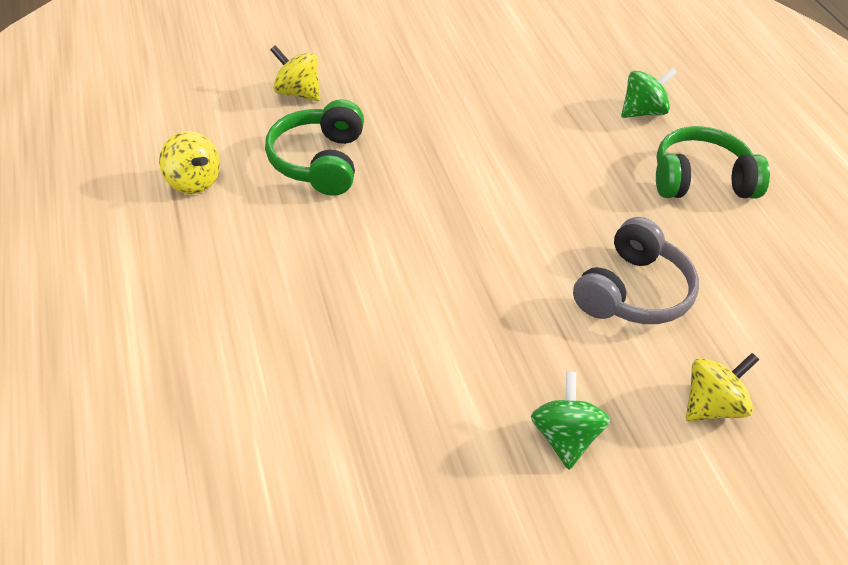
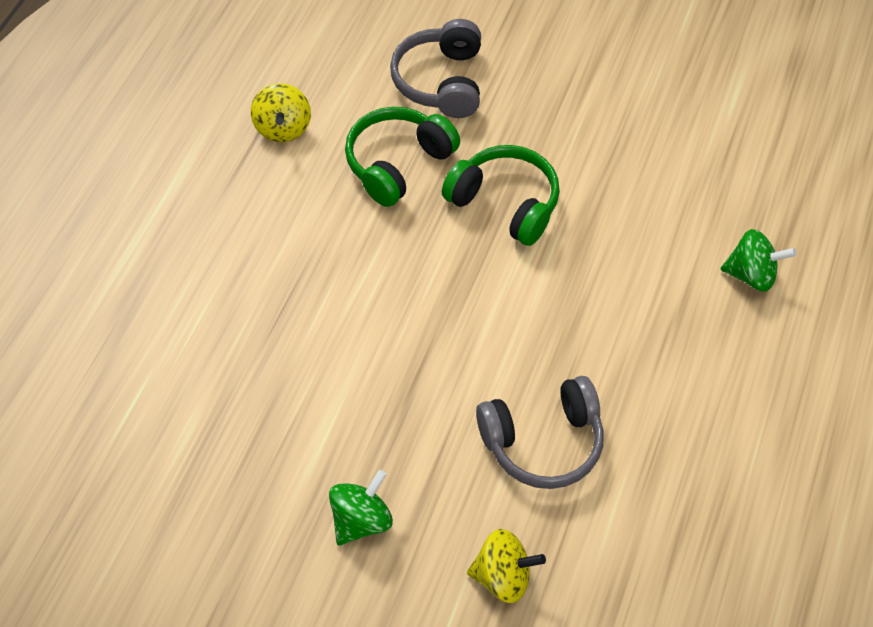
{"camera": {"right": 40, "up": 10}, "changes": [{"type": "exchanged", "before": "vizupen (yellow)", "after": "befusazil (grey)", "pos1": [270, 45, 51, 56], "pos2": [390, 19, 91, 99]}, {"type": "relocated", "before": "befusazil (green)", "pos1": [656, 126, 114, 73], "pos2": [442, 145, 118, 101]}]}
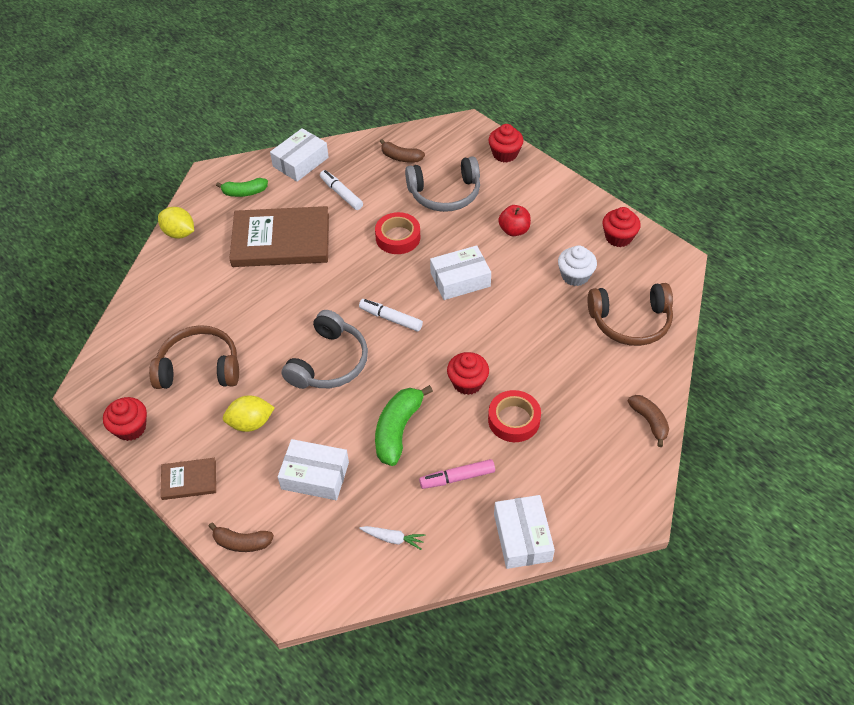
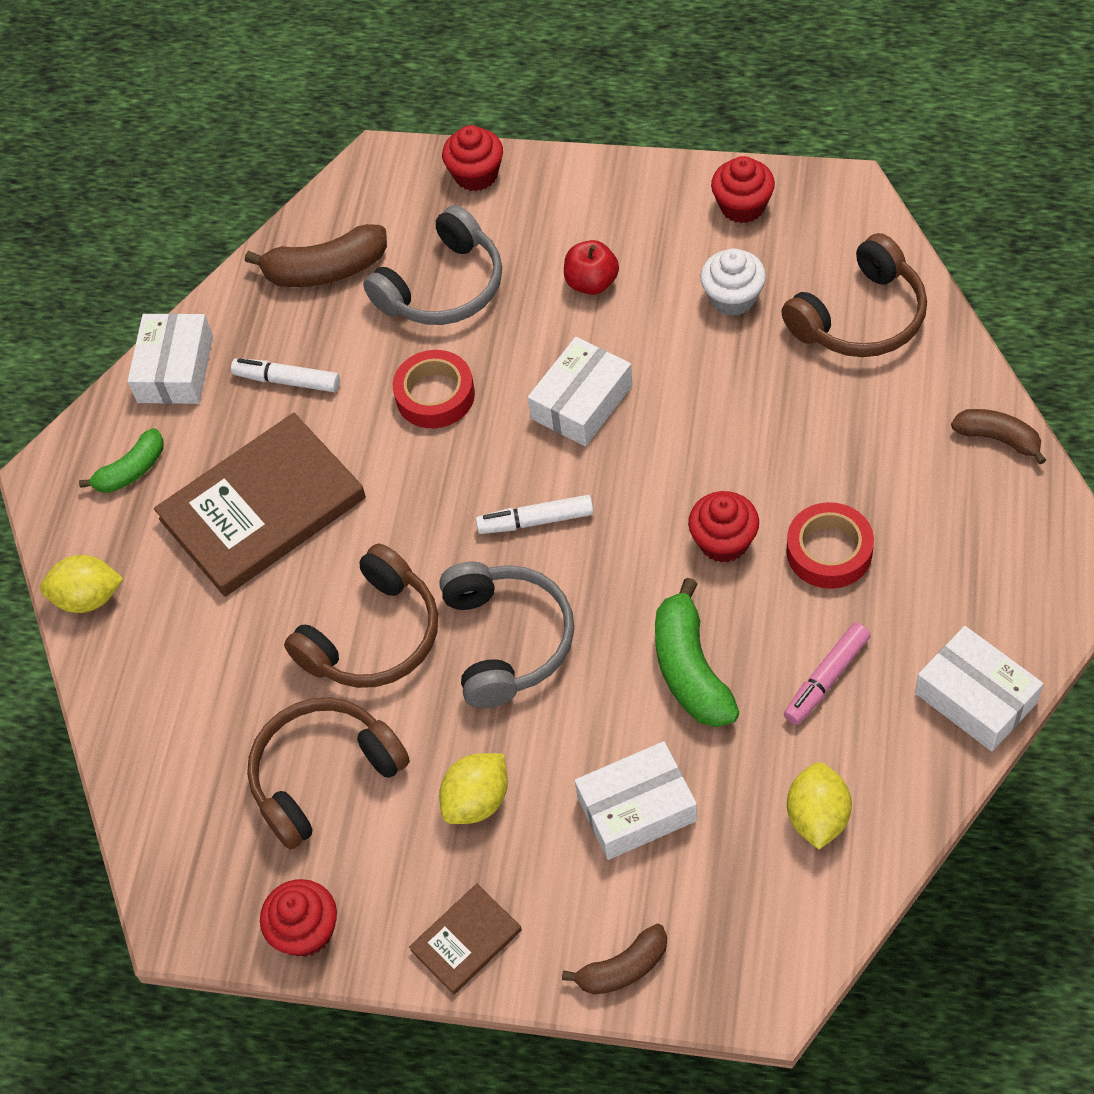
{"camera": {"right": -30, "up": 5}, "changes": [{"type": "exchanged", "before": "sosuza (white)", "after": "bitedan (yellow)", "pos1": [359, 526, 66, 24], "pos2": [787, 762, 65, 88]}, {"type": "size", "before": "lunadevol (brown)", "pos1": [380, 139, 45, 24], "pos2": [245, 224, 142, 63], "scale": 1.58}, {"type": "appeared", "after": "befusazil (brown)", "pos2": [284, 543, 154, 145]}]}
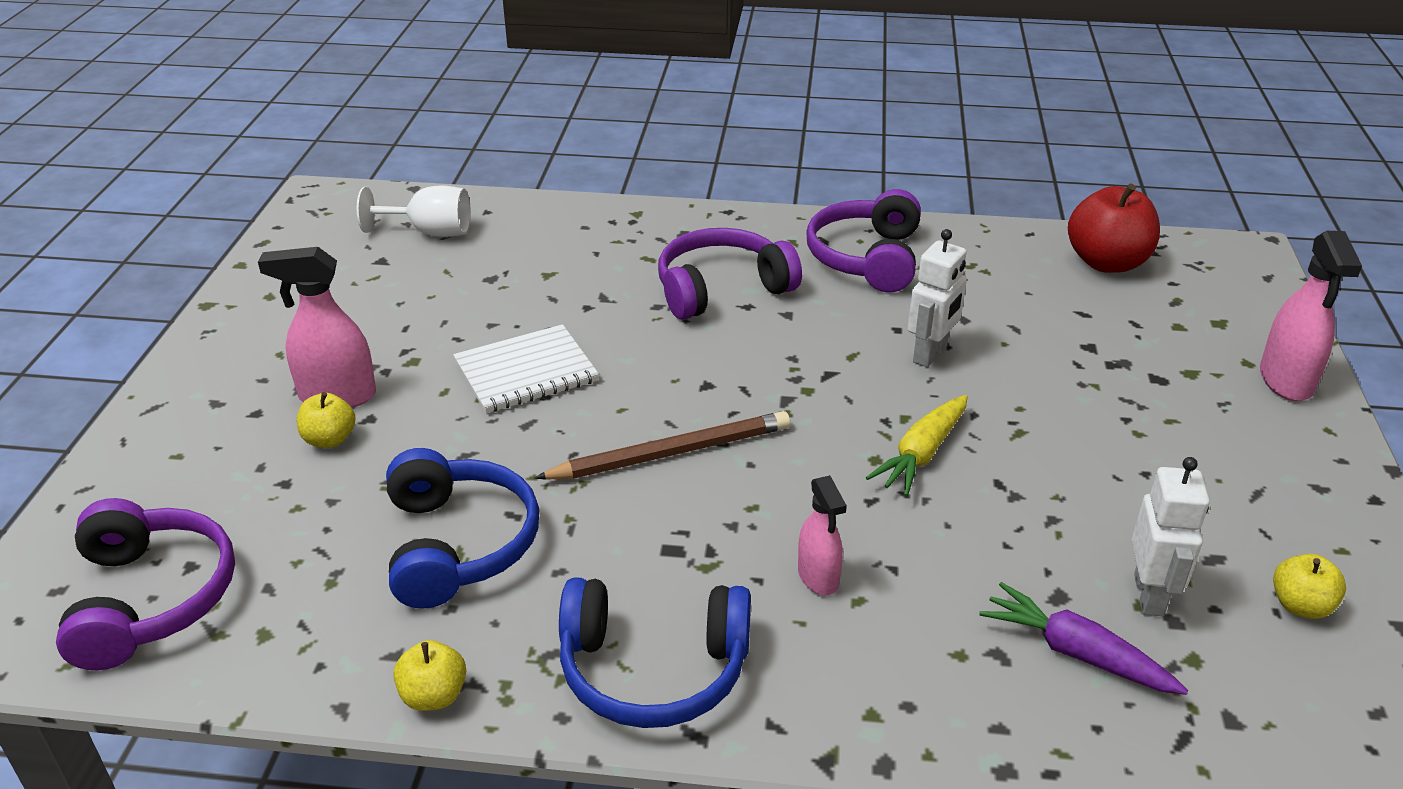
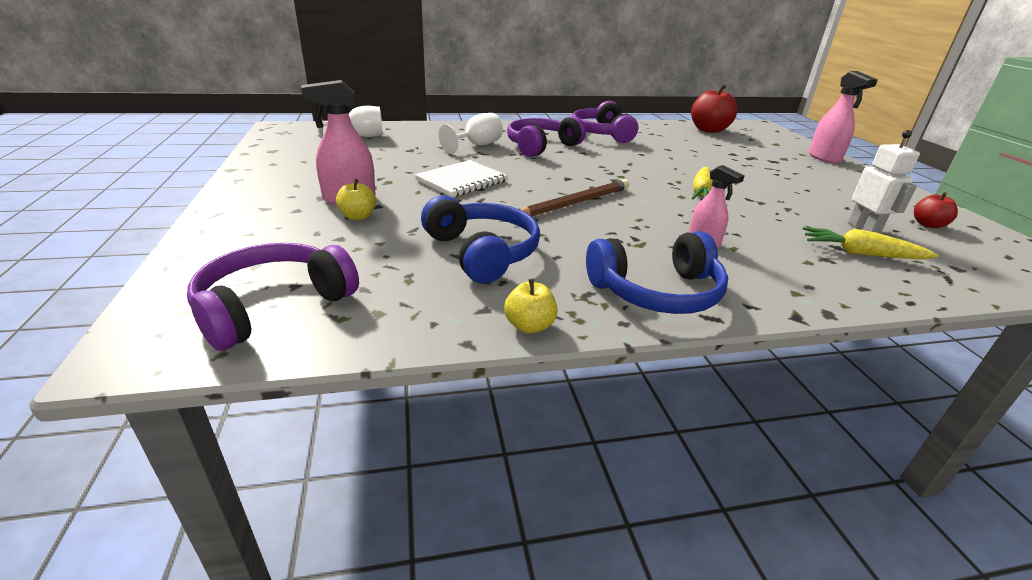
{"camera": {"right": -20, "up": -5}, "changes": [{"type": "spun", "before": "befusazil (purple)", "pos1": [56, 498, 179, 172], "pos2": [187, 243, 172, 108], "turn": -105}, {"type": "missing", "before": "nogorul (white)", "pos1": [907, 229, 60, 138]}, {"type": "colour", "before": "sosuza (purple)", "after": "sosuza (yellow)", "pos1": [979, 582, 209, 113], "pos2": [803, 227, 135, 33]}, {"type": "colour", "before": "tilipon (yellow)", "after": "tilipon (red)", "pos1": [1273, 554, 73, 65], "pos2": [914, 192, 44, 36]}, {"type": "appeared", "after": "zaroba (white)", "pos2": [439, 113, 64, 41]}]}
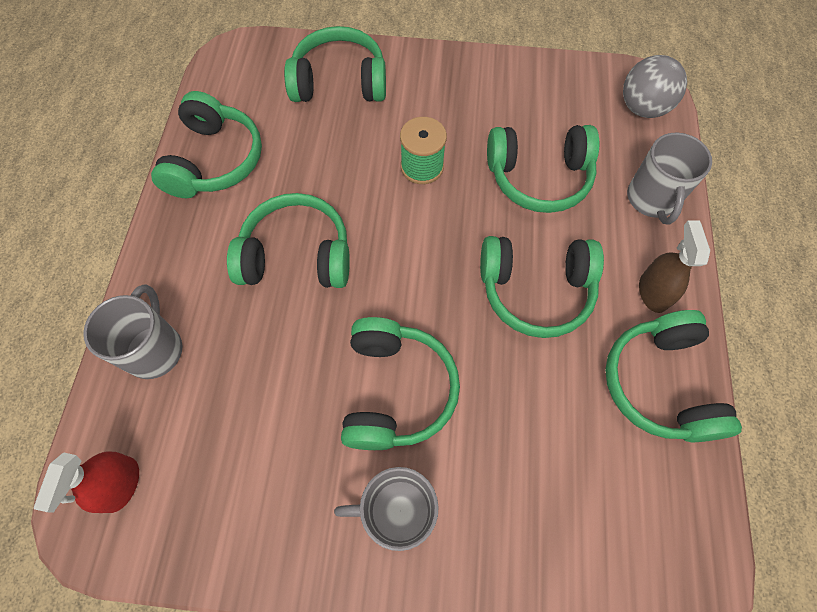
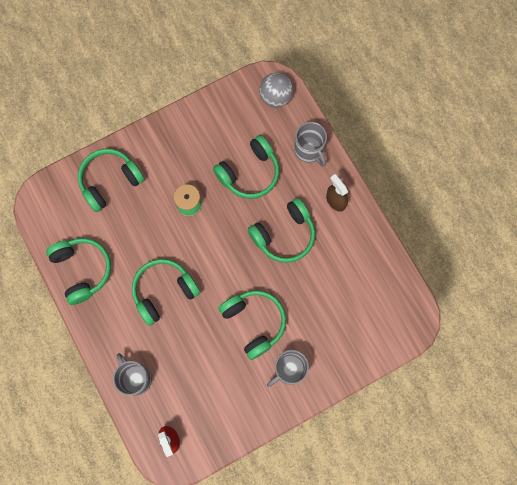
{"camera": {"right": -35, "up": 10}, "changes": [{"type": "missing", "before": "befusazil (green)", "pos1": [605, 310, 137, 132]}]}
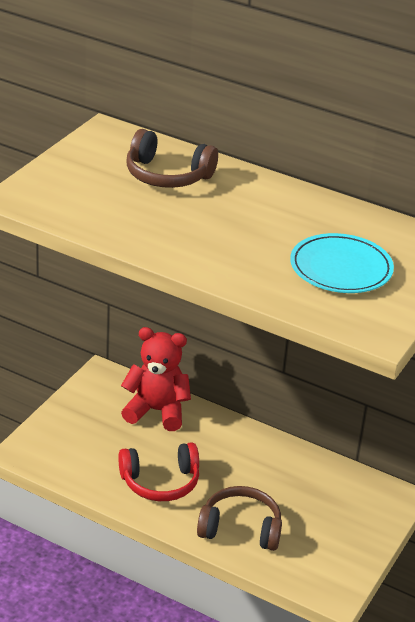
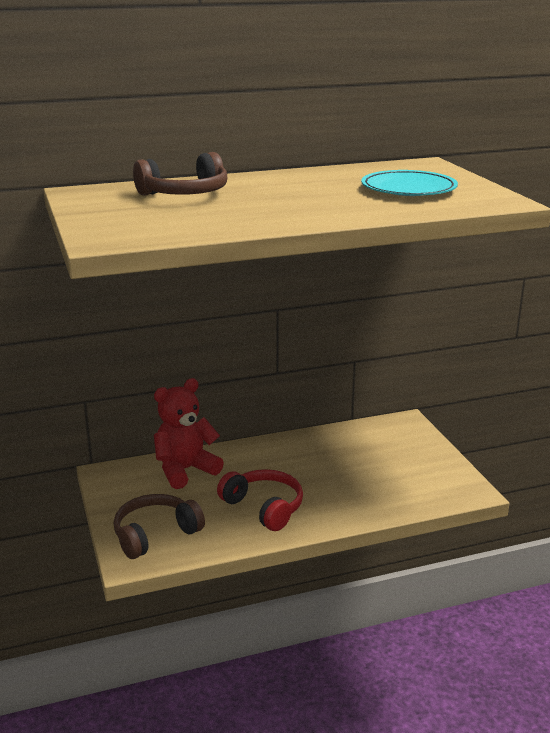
{"camera": {"right": -45, "up": -10}, "changes": [{"type": "spun", "before": "befusazil (red)", "pos1": [119, 442, 80, 59], "pos2": [217, 469, 86, 62], "turn": -75}, {"type": "relocated", "before": "befusazil (brown)", "pos1": [197, 486, 85, 65], "pos2": [114, 494, 91, 65]}]}
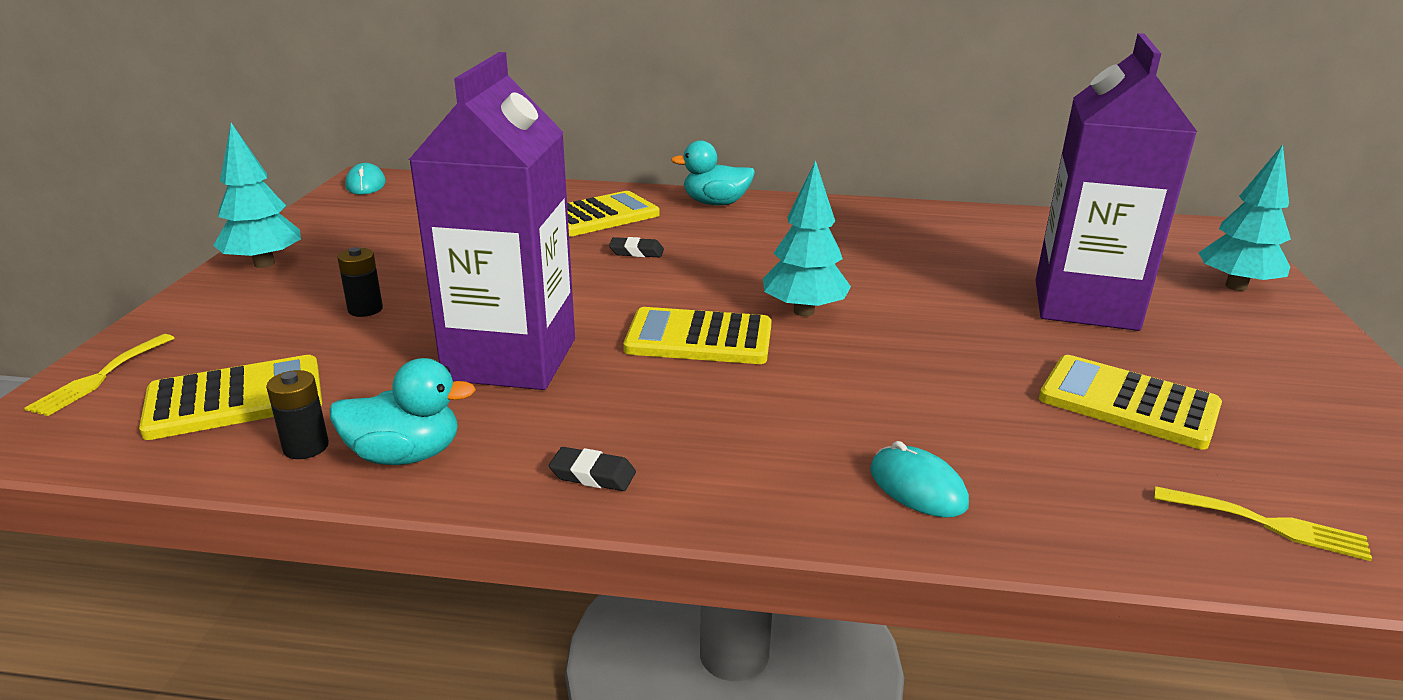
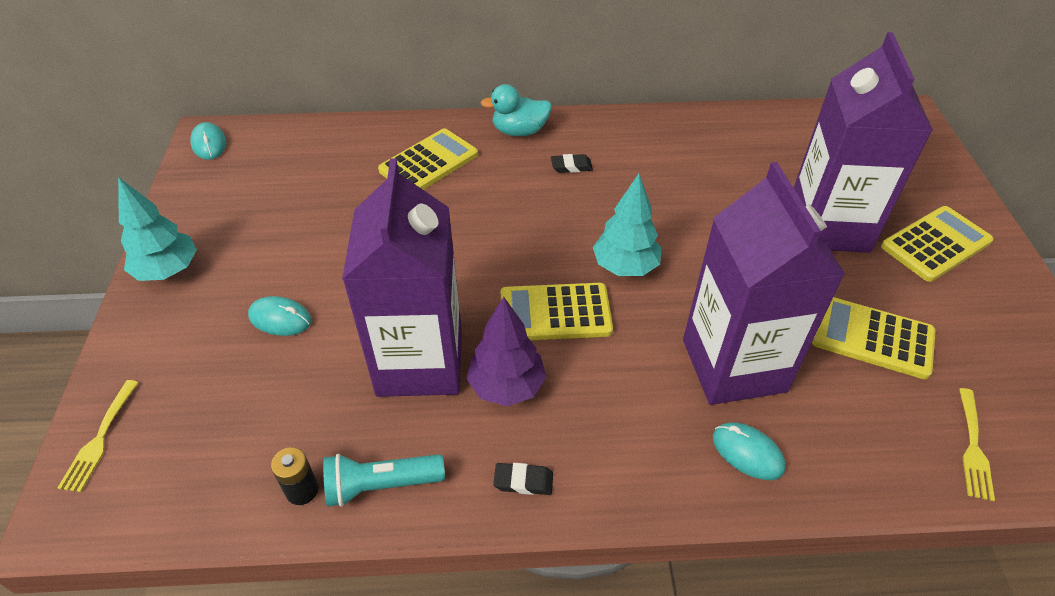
{"camera": {"right": -10, "up": 20}, "changes": [{"type": "relocated", "before": "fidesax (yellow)", "pos1": [139, 355, 183, 85], "pos2": [881, 206, 113, 76]}, {"type": "exchanged", "before": "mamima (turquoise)", "after": "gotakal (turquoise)", "pos1": [329, 358, 147, 107], "pos2": [323, 454, 122, 53]}, {"type": "exchanged", "before": "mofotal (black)", "after": "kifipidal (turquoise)", "pos1": [337, 247, 46, 70], "pos2": [248, 296, 64, 40]}, {"type": "relocated", "before": "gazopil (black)", "pos1": [609, 237, 55, 20], "pos2": [551, 154, 42, 19]}, {"type": "spun", "before": "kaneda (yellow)", "pos1": [1154, 486, 218, 75], "pos2": [959, 388, 36, 113], "turn": 90}, {"type": "missing", "before": "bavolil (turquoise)", "pos1": [1198, 145, 93, 146]}, {"type": "appeared", "after": "bavolil (purple)", "pos2": [467, 296, 79, 110]}, {"type": "appeared", "after": "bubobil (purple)", "pos2": [683, 162, 162, 243]}]}
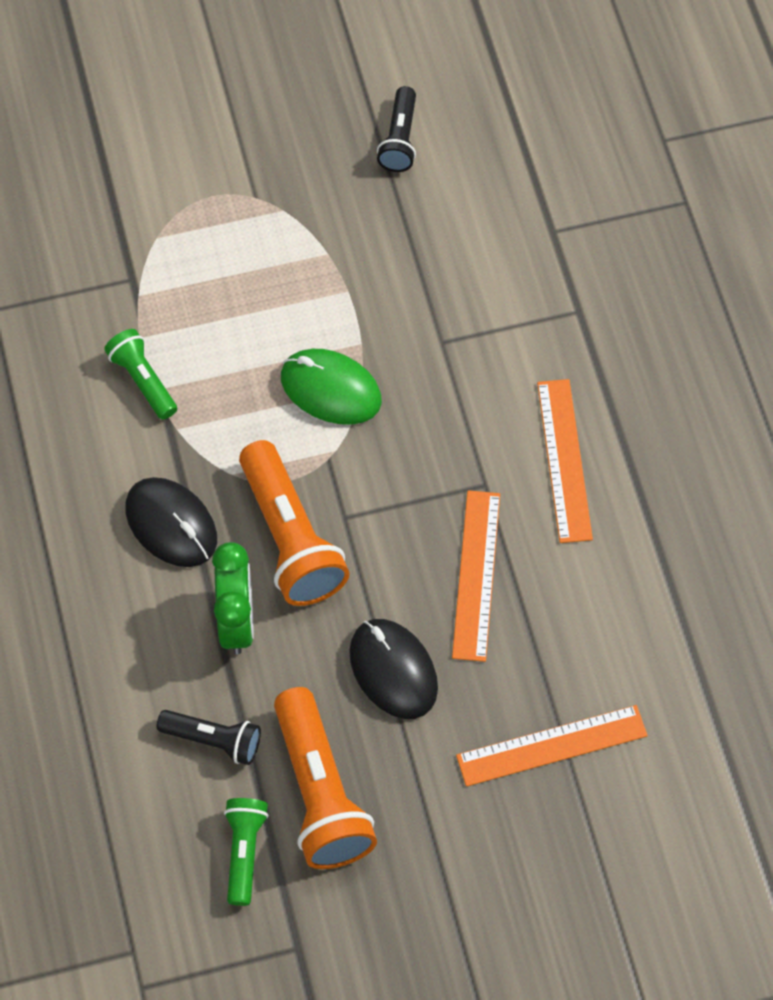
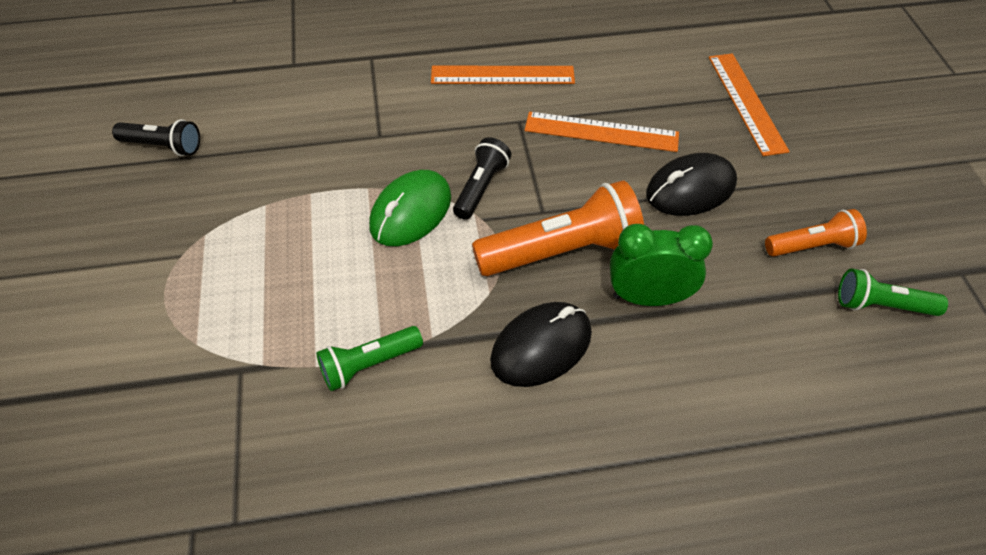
{"camera": {"right": -85, "up": -10}, "changes": [{"type": "relocated", "before": "gotakal (black)", "pos1": [156, 710, 105, 55], "pos2": [453, 137, 58, 83]}, {"type": "size", "before": "gotakal (orange)", "pos1": [274, 687, 103, 182], "pos2": [765, 209, 102, 47], "scale": 0.57}]}
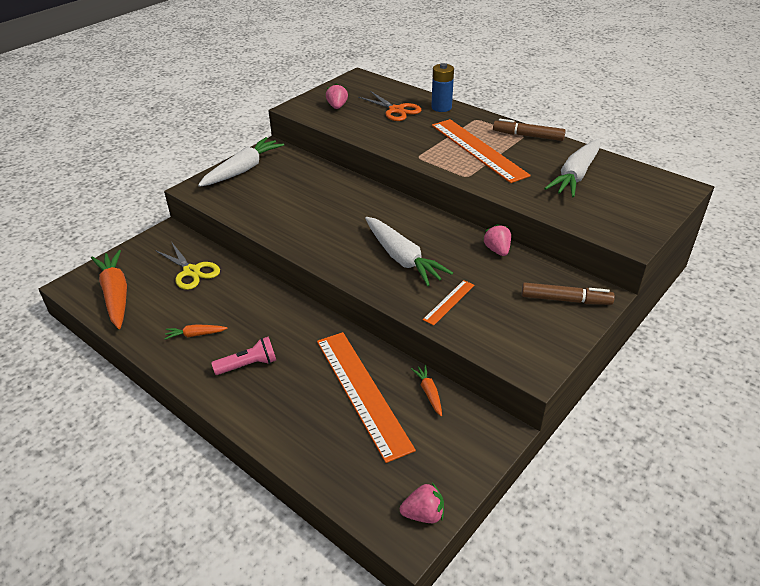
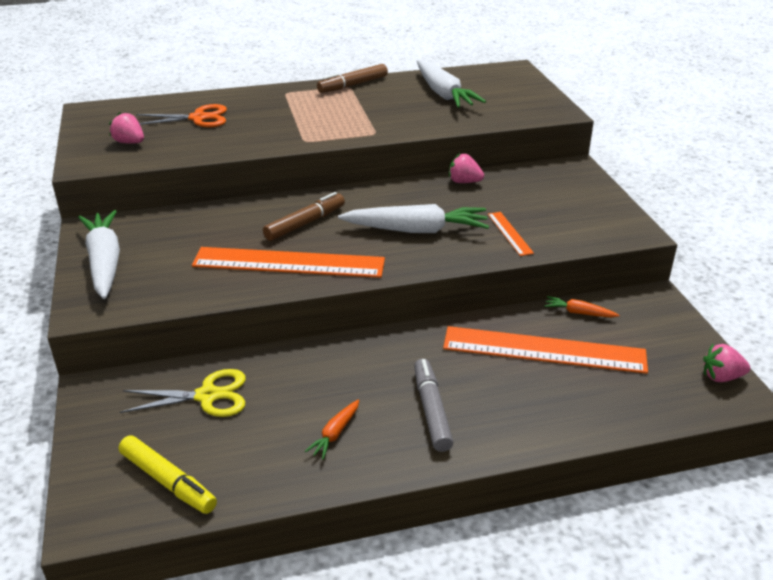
{"camera": {"right": -55, "up": -5}, "changes": [{"type": "exchanged", "before": "sosuza (orange)", "after": "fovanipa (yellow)", "pos1": [91, 250, 36, 79], "pos2": [119, 435, 98, 79]}, {"type": "exchanged", "before": "gotakal (pink)", "after": "fovanipa (grey)", "pos1": [211, 336, 65, 39], "pos2": [414, 359, 39, 93]}, {"type": "spun", "before": "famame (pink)", "pos1": [400, 483, 44, 40], "pos2": [703, 344, 47, 38], "turn": -120}, {"type": "missing", "before": "mofotal (blue)", "pos1": [431, 63, 23, 49]}, {"type": "relocated", "before": "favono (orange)", "pos1": [432, 119, 99, 64], "pos2": [192, 247, 193, 31]}, {"type": "relocated", "before": "fovanipa (brown)", "pos1": [522, 282, 93, 23], "pos2": [263, 192, 82, 49]}]}
